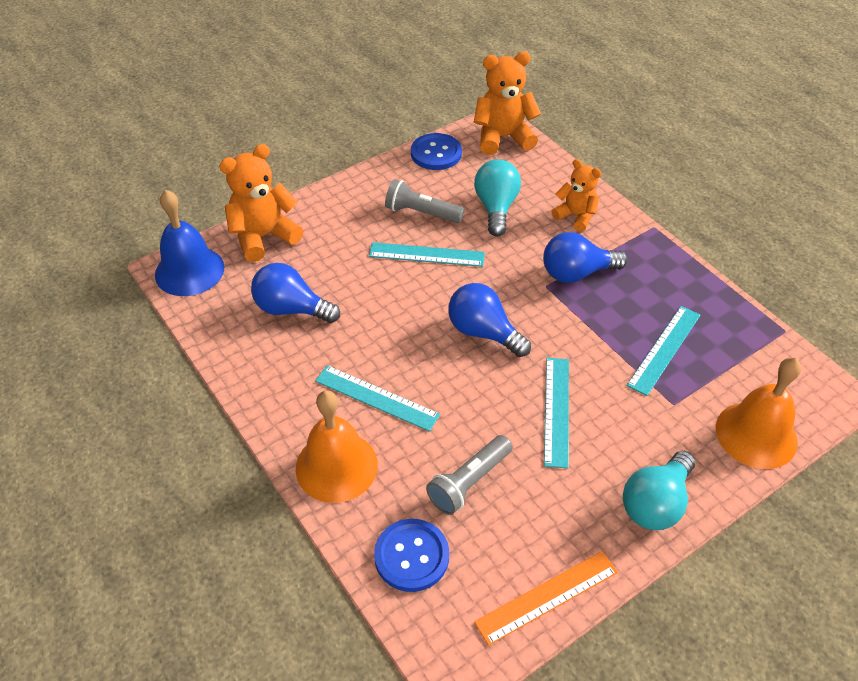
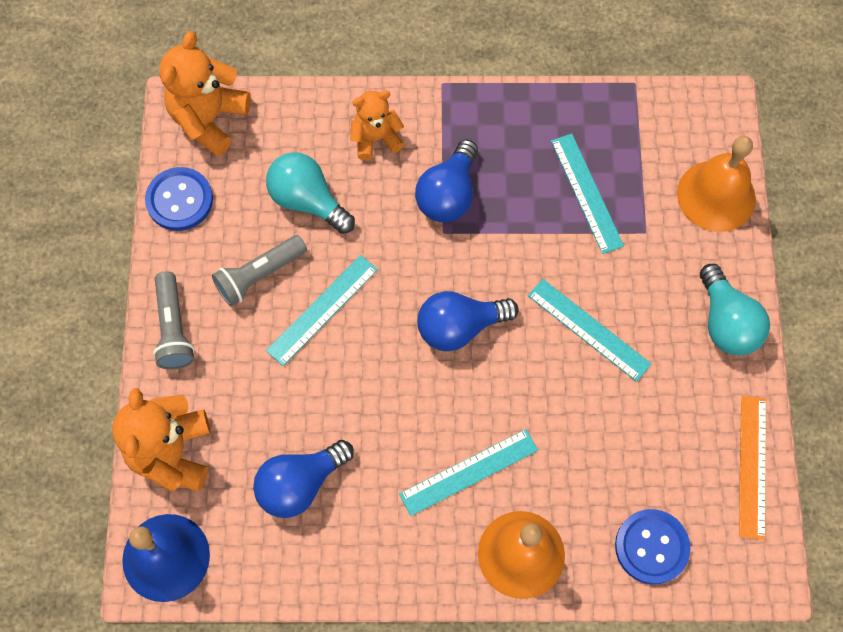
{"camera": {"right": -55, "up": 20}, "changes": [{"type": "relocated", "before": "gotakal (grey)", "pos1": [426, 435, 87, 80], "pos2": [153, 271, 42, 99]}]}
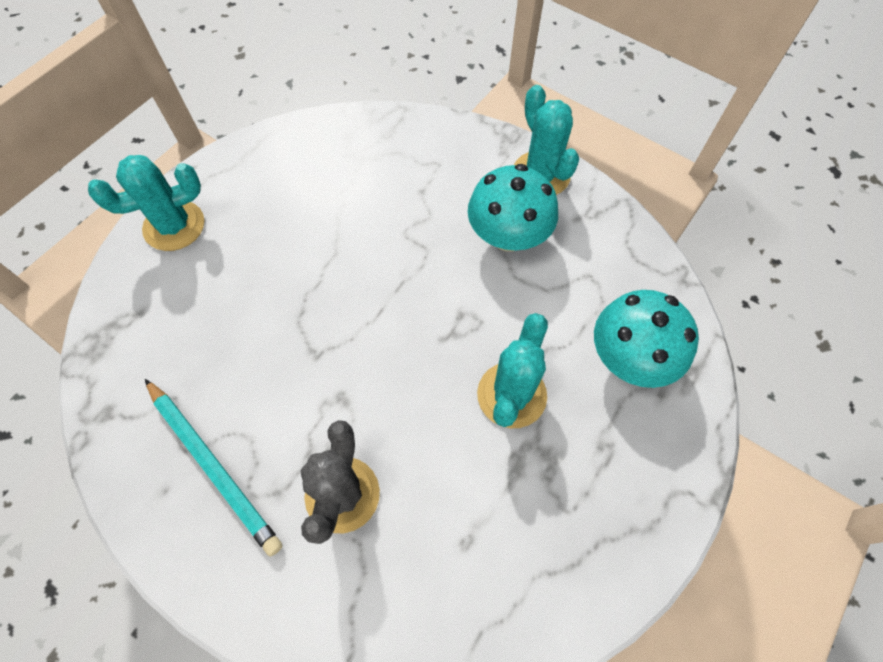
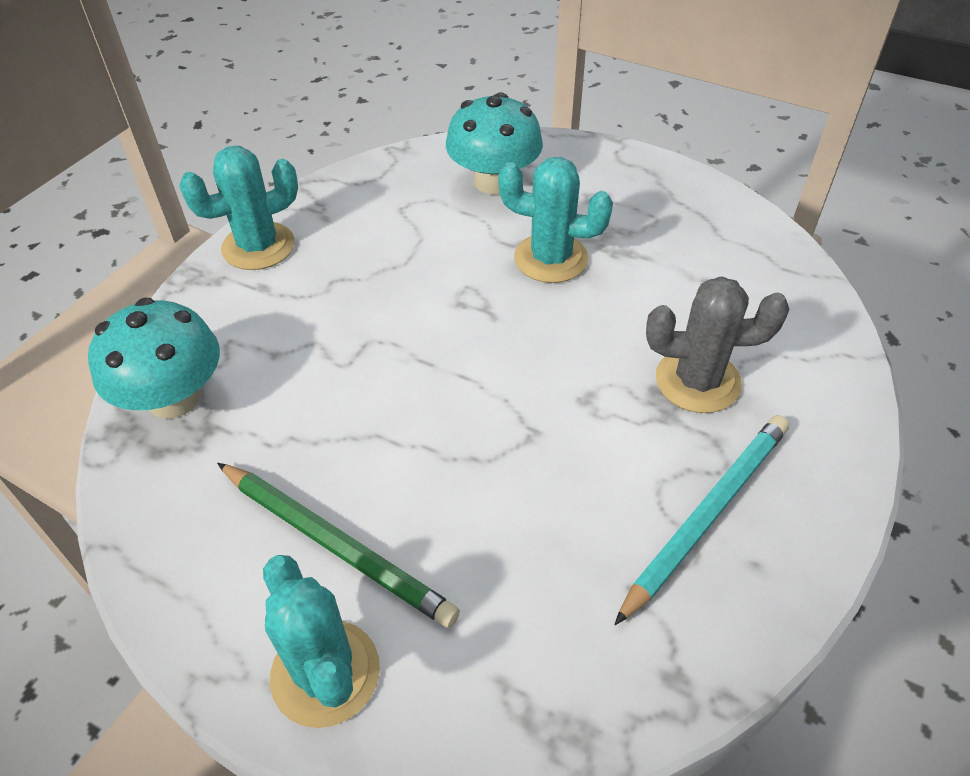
{"camera": {"right": -95, "up": -15}, "changes": [{"type": "relocated", "before": "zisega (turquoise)", "pos1": [468, 164, 90, 87], "pos2": [88, 298, 132, 121]}, {"type": "appeared", "after": "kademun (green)", "pos2": [217, 463, 243, 165]}]}
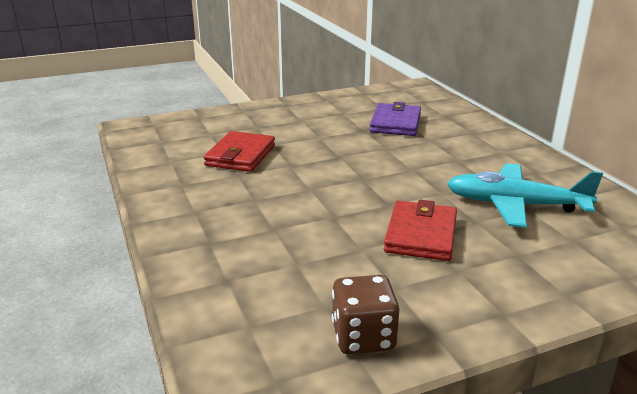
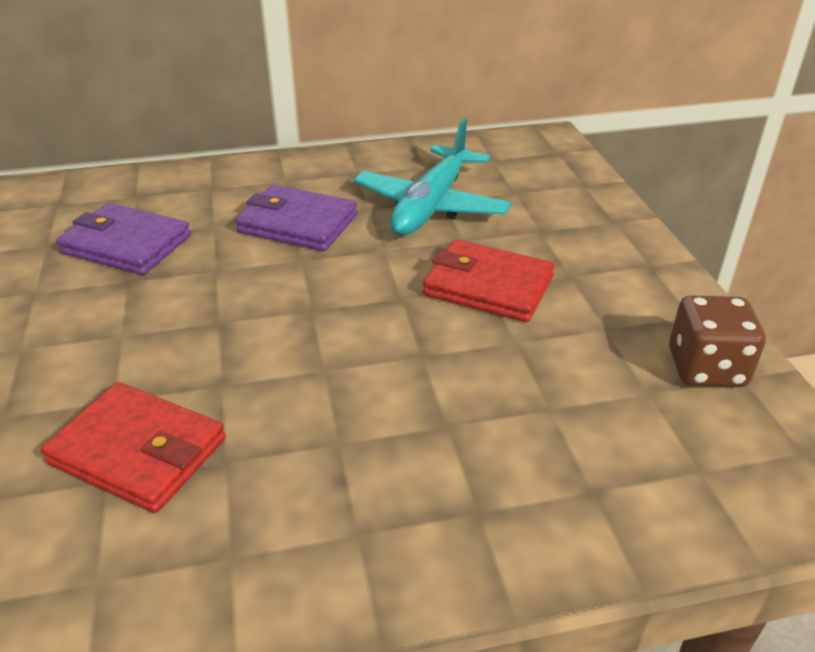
{"camera": {"right": -80, "up": 10}, "changes": [{"type": "appeared", "after": "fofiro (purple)", "pos2": [235, 185, 122, 66]}]}
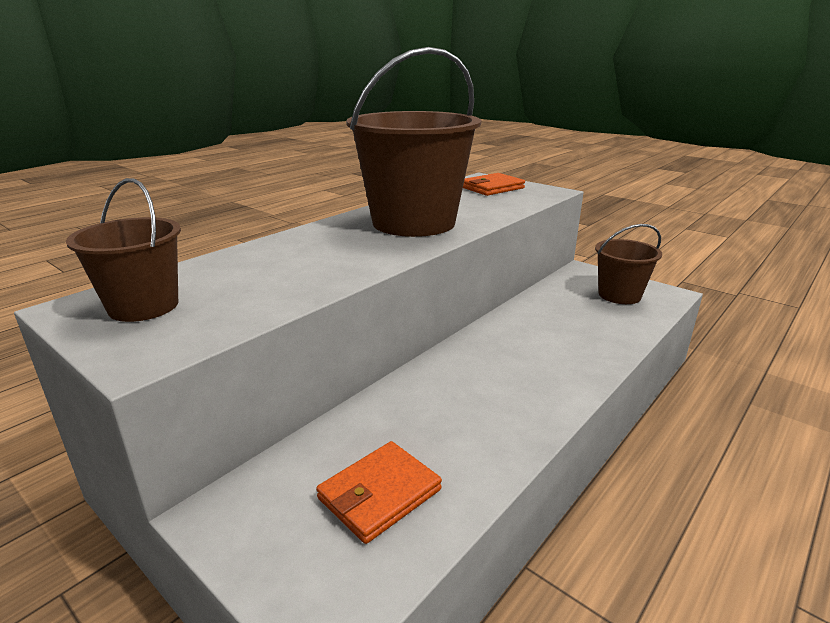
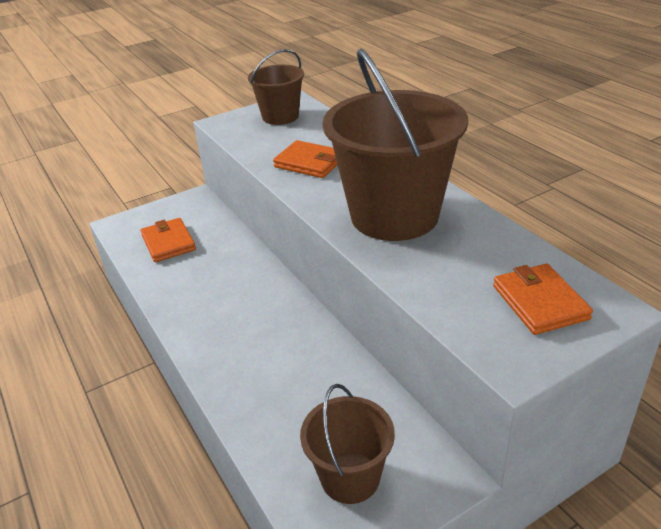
{"camera": {"right": 110, "up": 10}, "changes": [{"type": "appeared", "after": "fofiro (orange)", "pos2": [273, 140, 64, 38]}]}
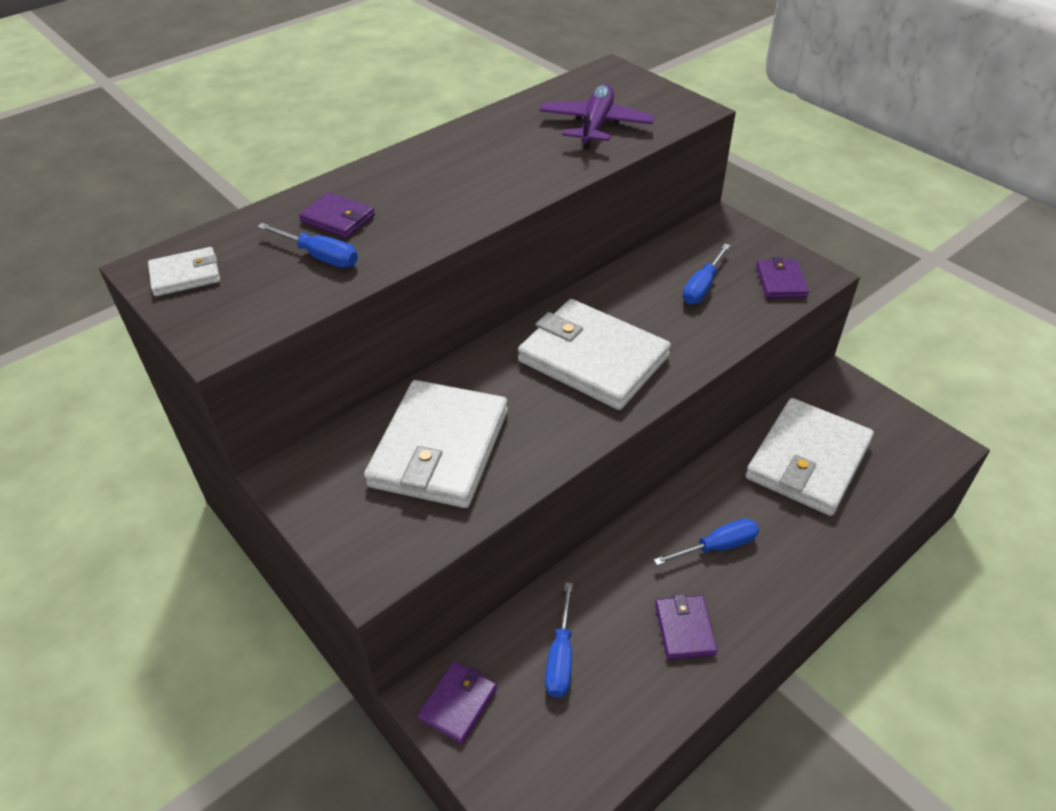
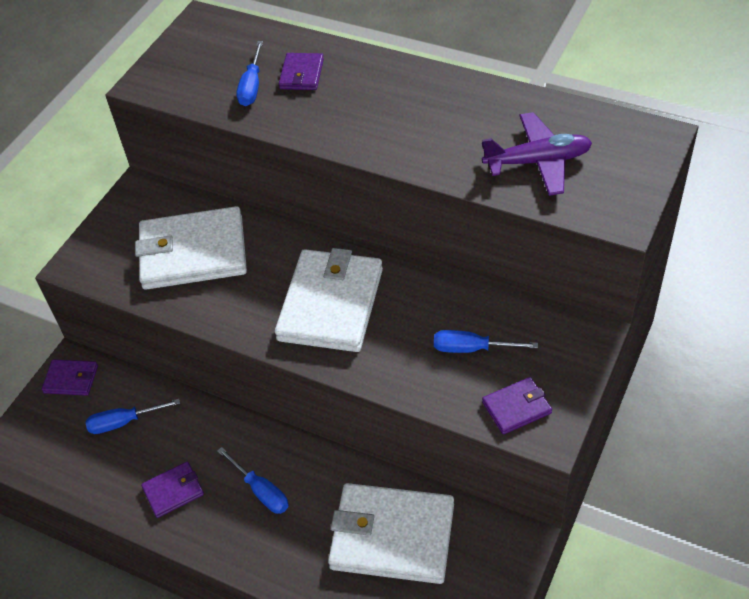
{"camera": {"right": 70, "up": 5}, "changes": [{"type": "missing", "before": "fofiro (white)", "pos1": [148, 247, 72, 49]}]}
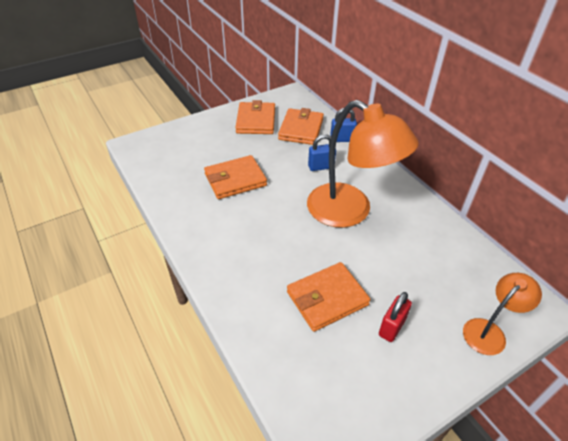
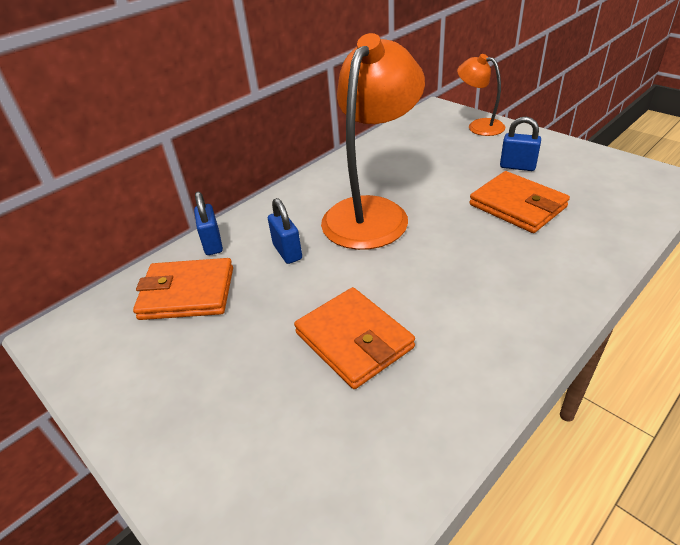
{"camera": {"right": -100, "up": -5}, "changes": [{"type": "missing", "before": "fofiro (orange)", "pos1": [235, 100, 40, 34]}, {"type": "colour", "before": "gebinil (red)", "after": "gebinil (blue)", "pos1": [379, 292, 33, 50], "pos2": [500, 117, 41, 54]}]}
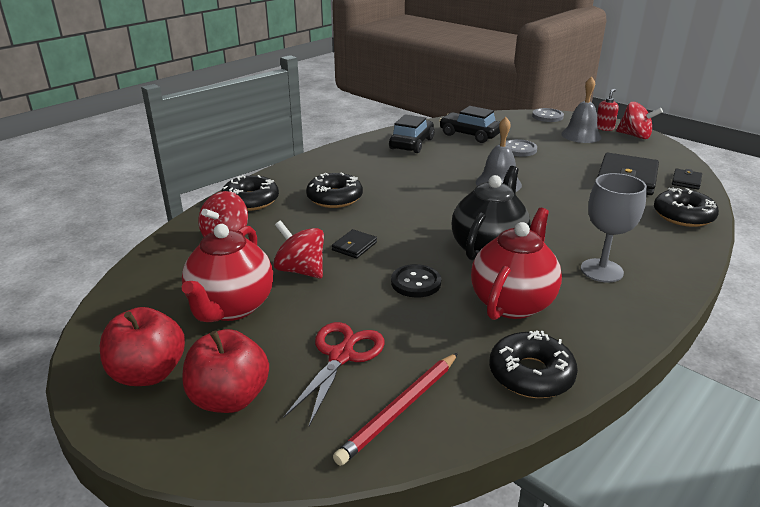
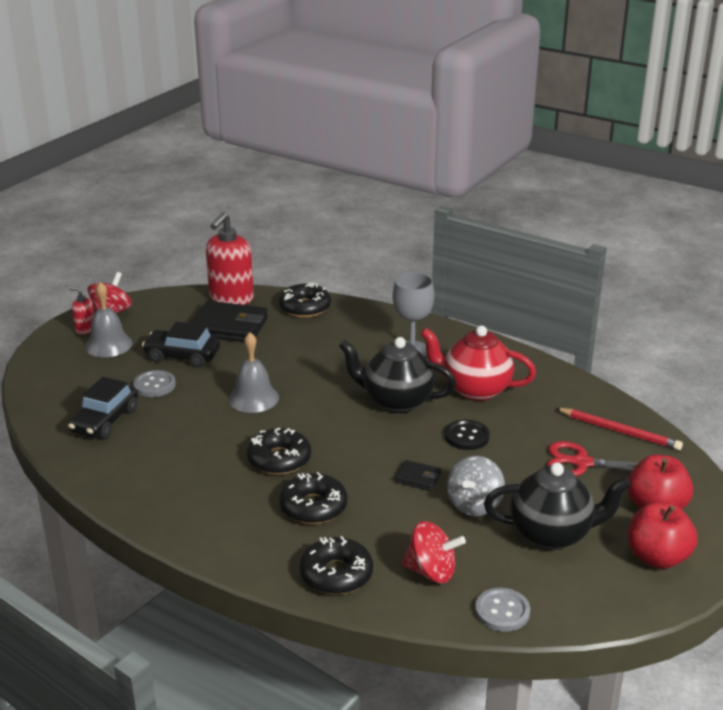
{"camera": {"right": -100, "up": 0}, "changes": [{"type": "colour", "before": "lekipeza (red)", "after": "lekipeza (black)", "pos1": [182, 224, 91, 98], "pos2": [484, 462, 147, 88]}, {"type": "colour", "before": "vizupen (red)", "after": "vizupen (grey)", "pos1": [273, 220, 51, 59], "pos2": [447, 456, 58, 60]}, {"type": "relocated", "before": "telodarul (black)", "pos1": [389, 114, 45, 39], "pos2": [142, 322, 78, 46]}, {"type": "relocated", "before": "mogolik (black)", "pos1": [489, 331, 89, 67], "pos2": [247, 428, 64, 47]}, {"type": "relocated", "before": "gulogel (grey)", "pos1": [532, 108, 32, 14], "pos2": [475, 588, 55, 44]}, {"type": "exchanged", "before": "fofiro (black)", "after": "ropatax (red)", "pos1": [672, 169, 30, 21], "pos2": [206, 212, 48, 93]}]}
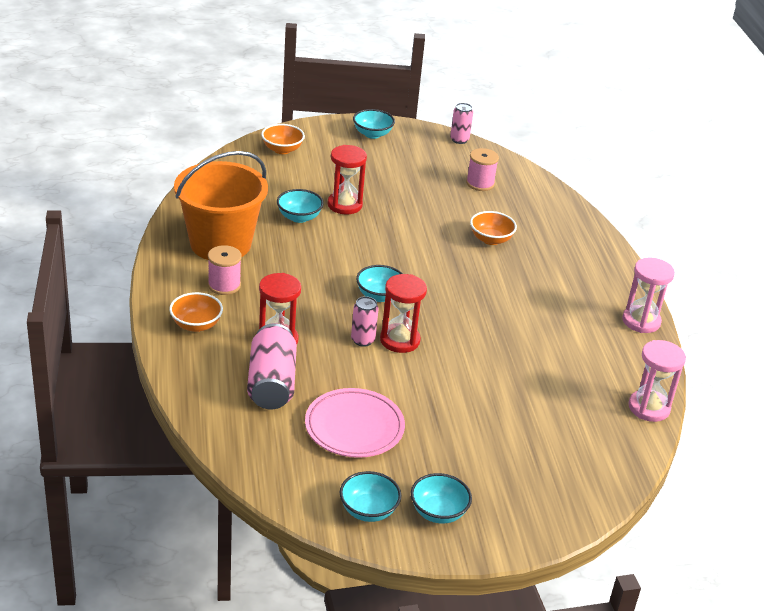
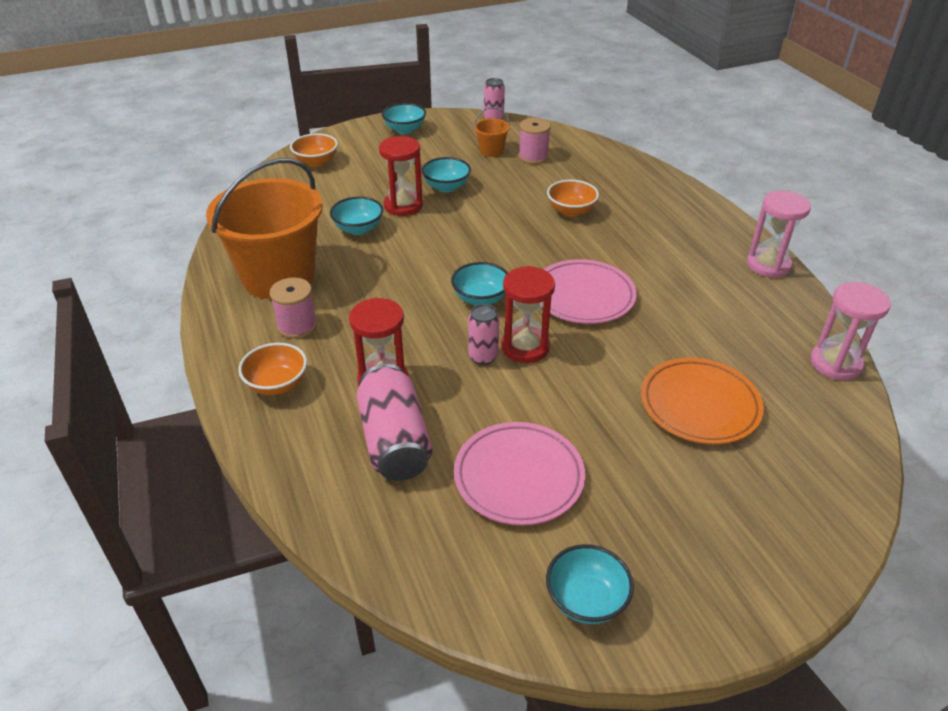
{"camera": {"right": -10, "up": 5}, "changes": [{"type": "relocated", "before": "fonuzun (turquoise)", "pos1": [411, 473, 61, 51], "pos2": [421, 157, 50, 35]}, {"type": "appeared", "after": "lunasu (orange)", "pos2": [474, 107, 36, 50]}, {"type": "appeared", "after": "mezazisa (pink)", "pos2": [542, 259, 95, 65]}, {"type": "appeared", "after": "mezazisa (orange)", "pos2": [641, 358, 123, 86]}]}
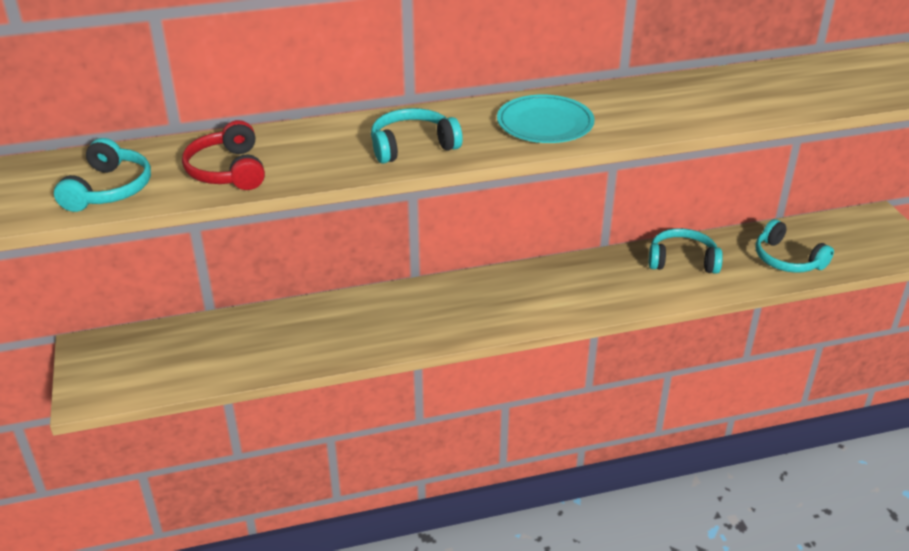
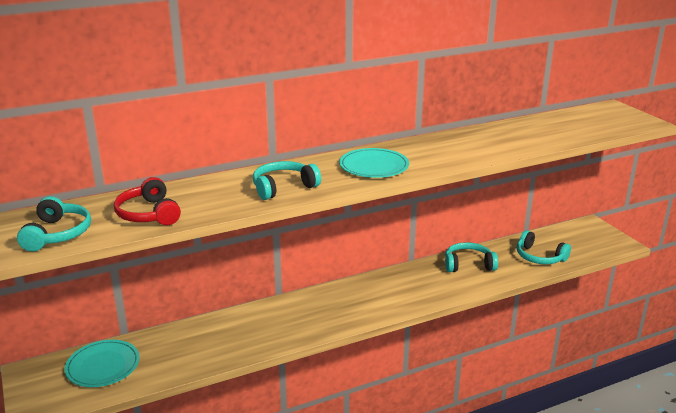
{"camera": {"right": -10, "up": -10}, "changes": [{"type": "appeared", "after": "mezazisa (turquoise)", "pos2": [64, 340, 76, 47]}]}
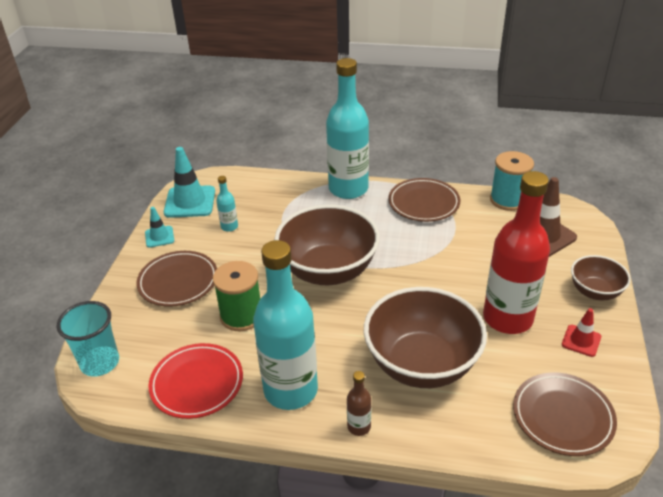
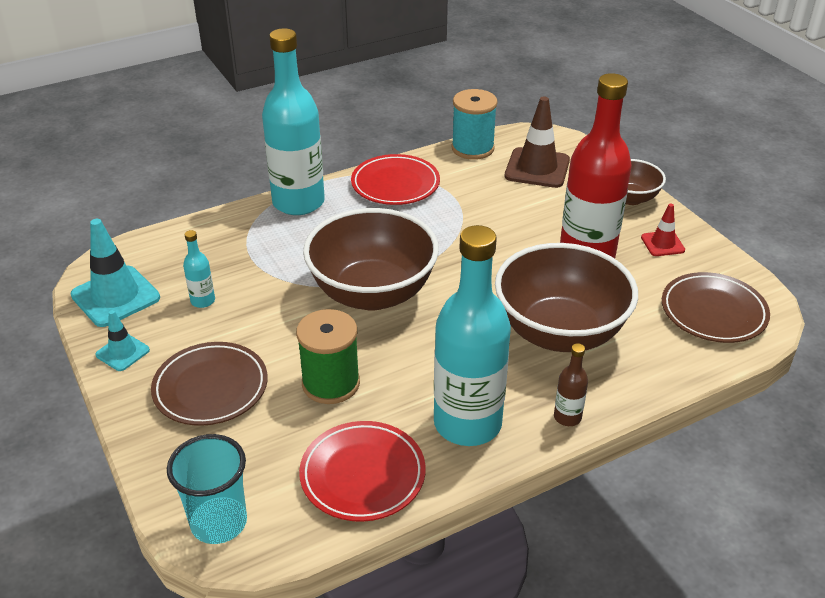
{"camera": {"right": -40, "up": 0}, "changes": [{"type": "colour", "before": "mezazisa (brown)", "after": "mezazisa (red)", "pos1": [388, 178, 72, 44], "pos2": [351, 154, 89, 51]}]}
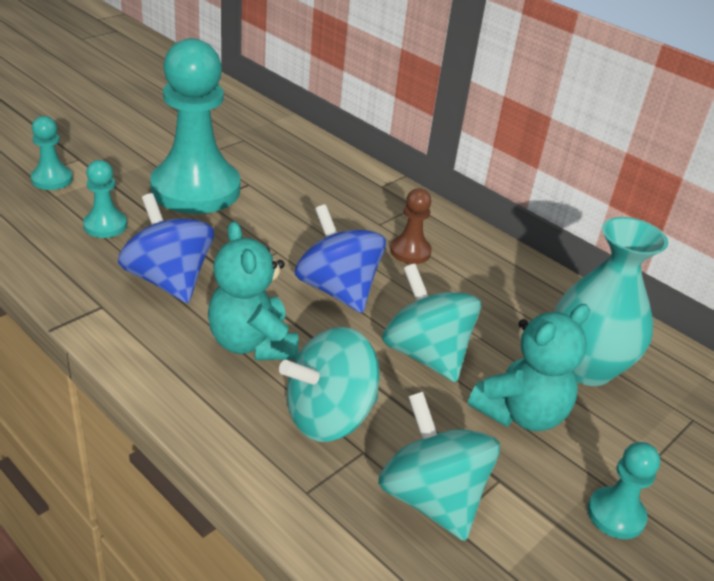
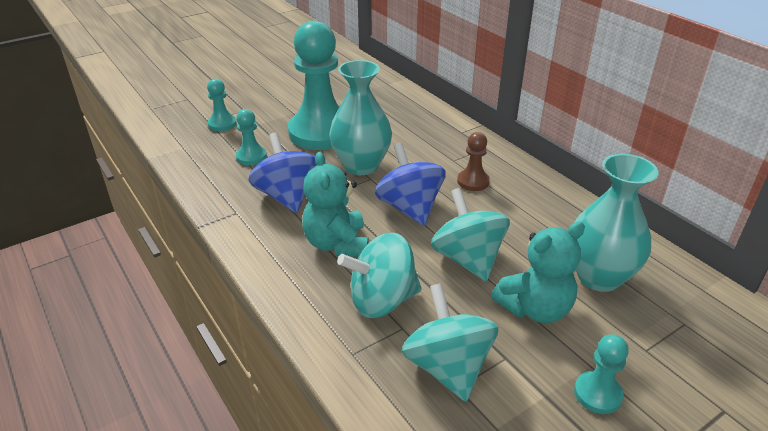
{"camera": {"right": 15, "up": 0}, "changes": [{"type": "appeared", "after": "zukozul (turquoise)", "pos2": [329, 60, 63, 115]}]}
